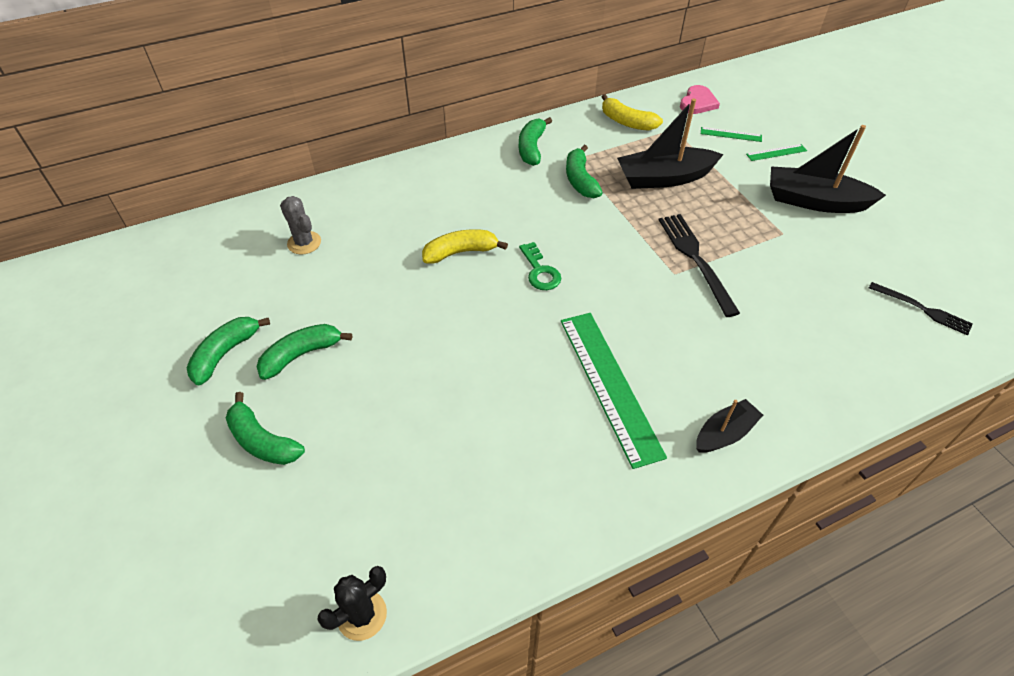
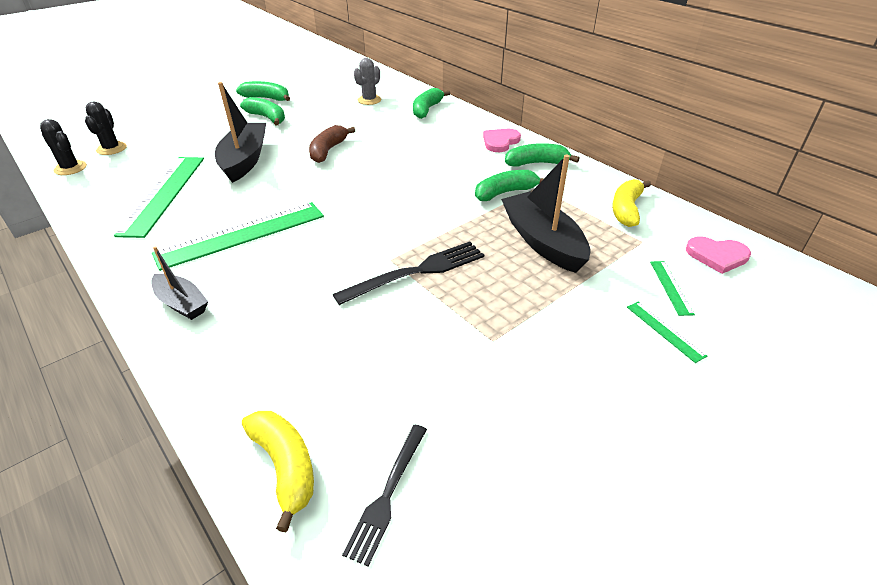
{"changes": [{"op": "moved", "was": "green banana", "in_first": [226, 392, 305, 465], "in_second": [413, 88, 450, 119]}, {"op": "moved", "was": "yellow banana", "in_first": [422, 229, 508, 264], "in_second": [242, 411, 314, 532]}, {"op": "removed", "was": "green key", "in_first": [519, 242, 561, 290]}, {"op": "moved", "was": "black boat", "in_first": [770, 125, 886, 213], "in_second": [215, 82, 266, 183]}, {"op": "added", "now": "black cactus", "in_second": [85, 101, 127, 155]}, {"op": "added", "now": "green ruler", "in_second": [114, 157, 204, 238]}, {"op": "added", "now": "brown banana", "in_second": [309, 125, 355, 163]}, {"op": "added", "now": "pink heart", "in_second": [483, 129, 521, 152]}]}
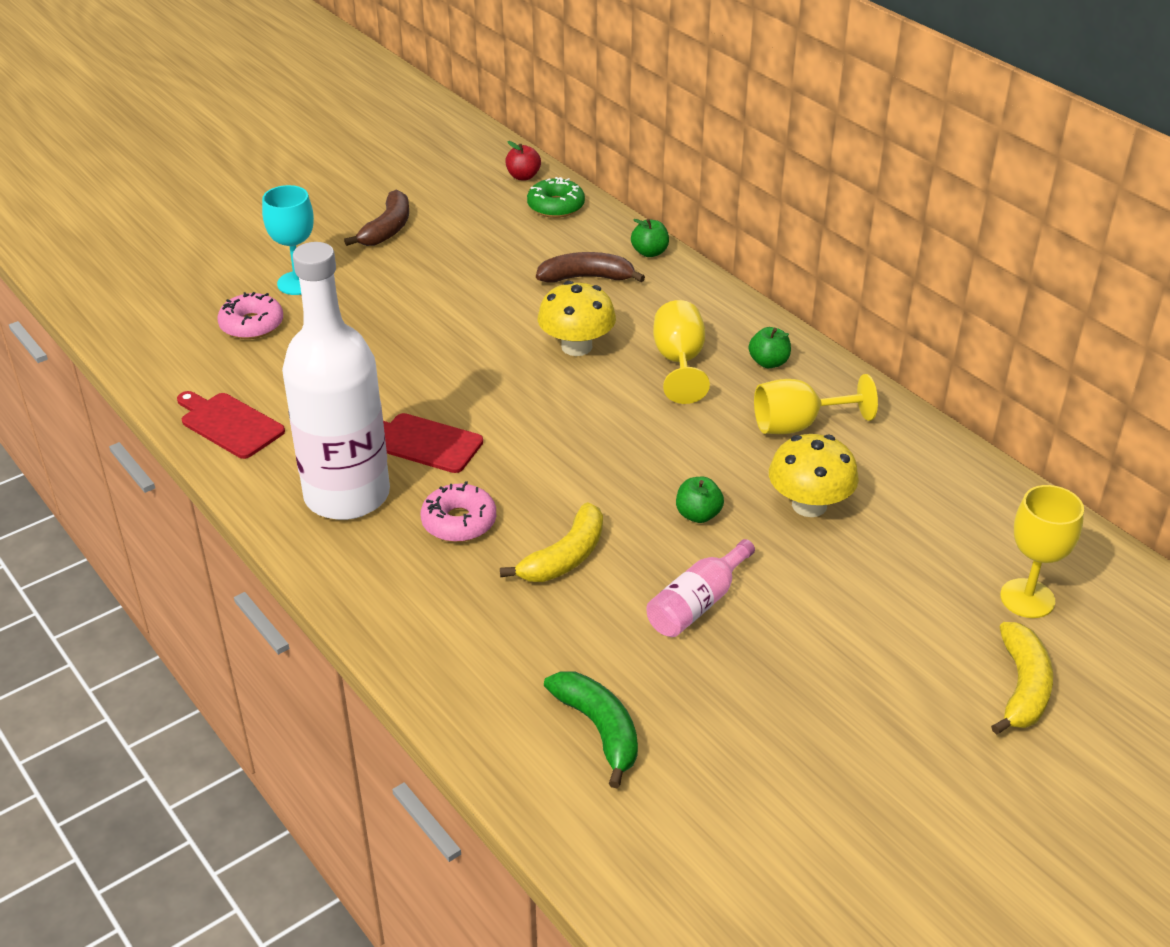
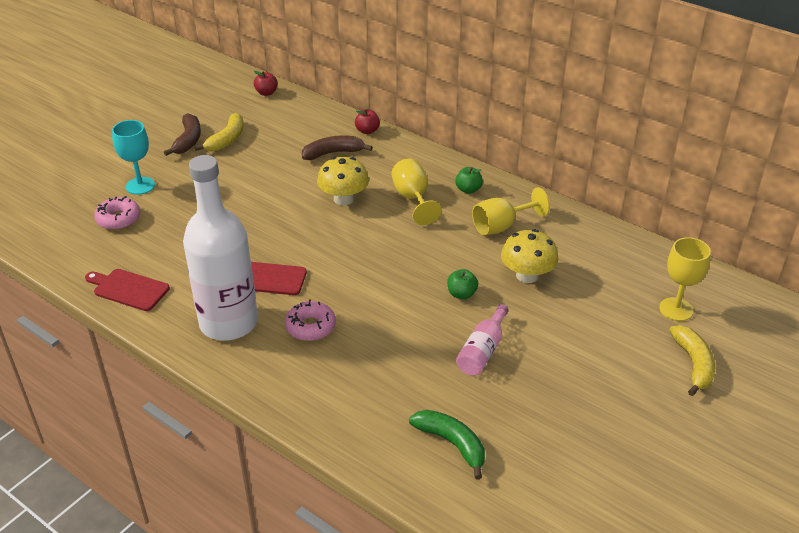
{"changes": [{"op": "moved", "was": "yellow banana", "in_first": [500, 502, 603, 582], "in_second": [195, 113, 244, 151]}, {"op": "removed", "was": "green donut", "in_first": [527, 177, 585, 218]}, {"op": "recoloured", "was": "green apple", "now": "red apple", "in_first": [631, 219, 669, 257], "in_second": [355, 109, 380, 134]}]}
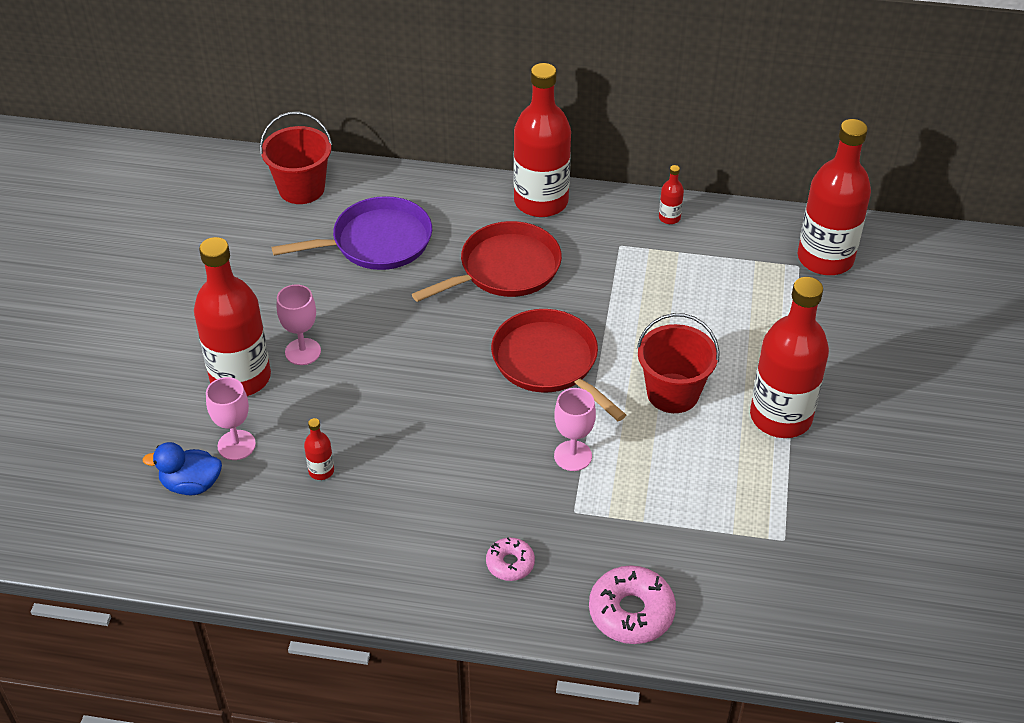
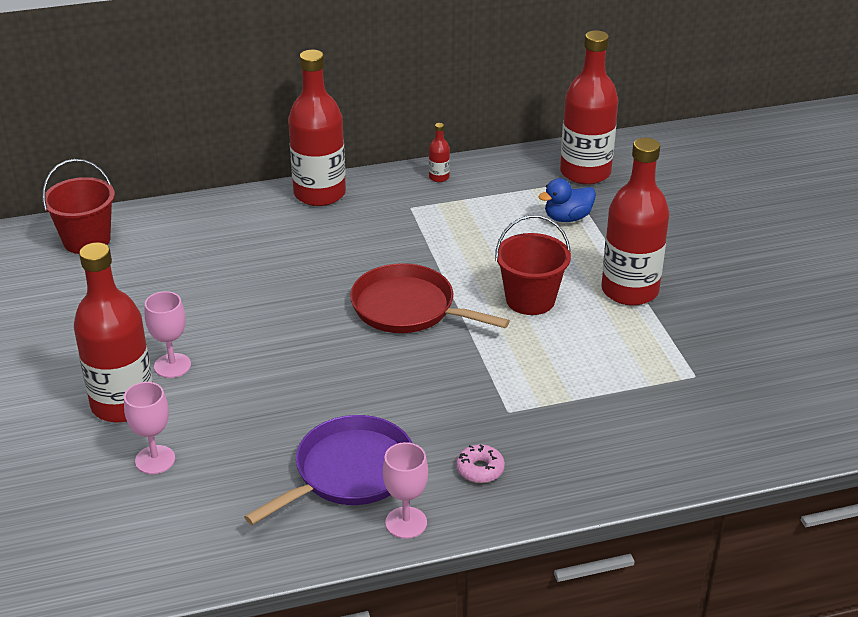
{"changes": [{"op": "moved", "was": "blue duck", "in_first": [142, 442, 222, 495], "in_second": [538, 178, 596, 222]}, {"op": "moved", "was": "purple pan", "in_first": [271, 196, 432, 270], "in_second": [244, 415, 412, 525]}, {"op": "removed", "was": "red bottle", "in_first": [304, 418, 334, 480]}, {"op": "removed", "was": "red pan", "in_first": [412, 221, 562, 302]}, {"op": "moved", "was": "pink goblet", "in_first": [554, 388, 596, 471], "in_second": [383, 442, 428, 539]}, {"op": "removed", "was": "pink donut", "in_first": [589, 565, 676, 644]}]}
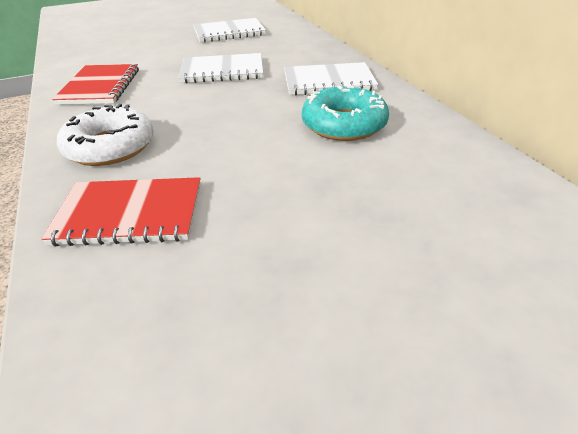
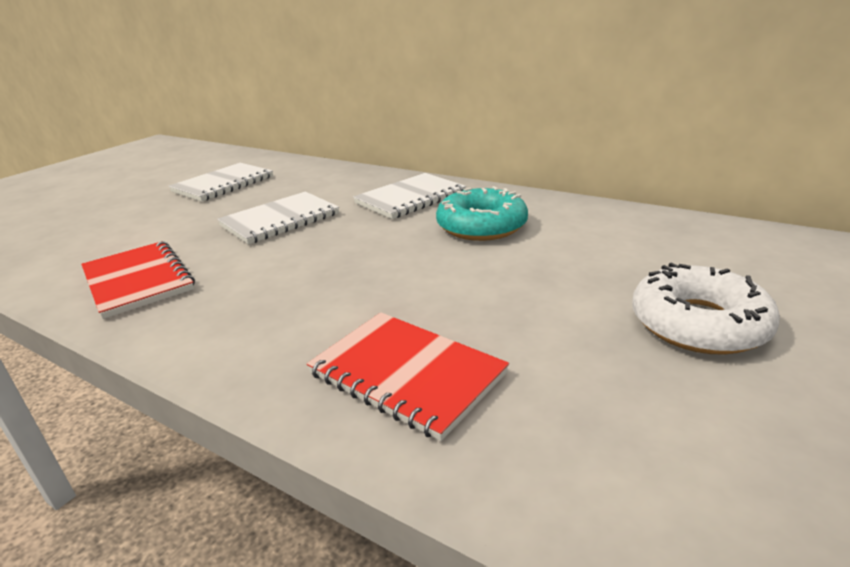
{"changes": [{"op": "turned", "was": "red notebook", "in_first": [41, 177, 201, 247], "in_second": [307, 313, 509, 441], "clockwise": 75}, {"op": "moved", "was": "white donut", "in_first": [57, 104, 154, 166], "in_second": [632, 262, 780, 355]}]}
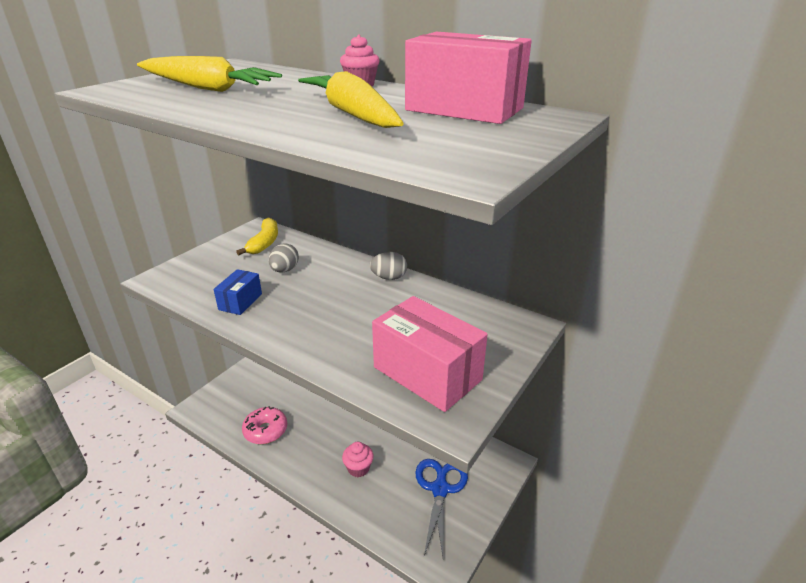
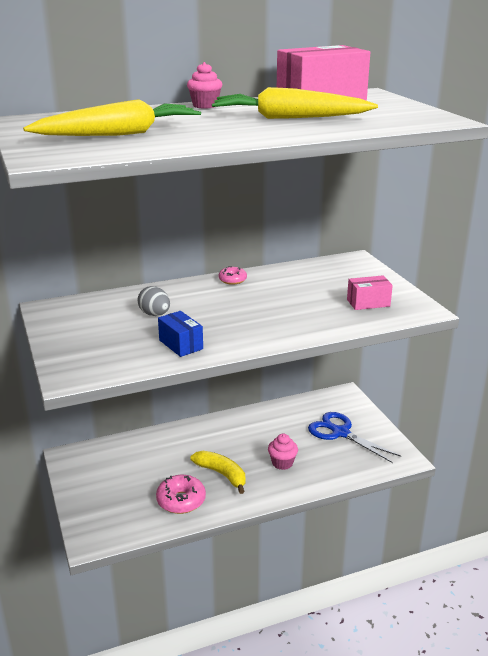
{"changes": [{"op": "moved", "was": "yellow banana", "in_first": [236, 218, 278, 255], "in_second": [190, 451, 245, 494]}, {"op": "replaced", "was": "grey egg", "now": "pink donut", "in_first": [370, 252, 407, 280], "in_second": [218, 266, 247, 285]}, {"op": "resized", "was": "pink box", "in_first": [372, 296, 488, 412], "in_second": [347, 275, 393, 310], "ratio": 0.51}]}
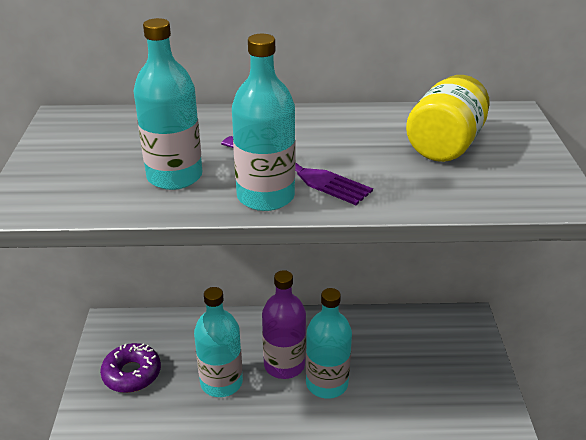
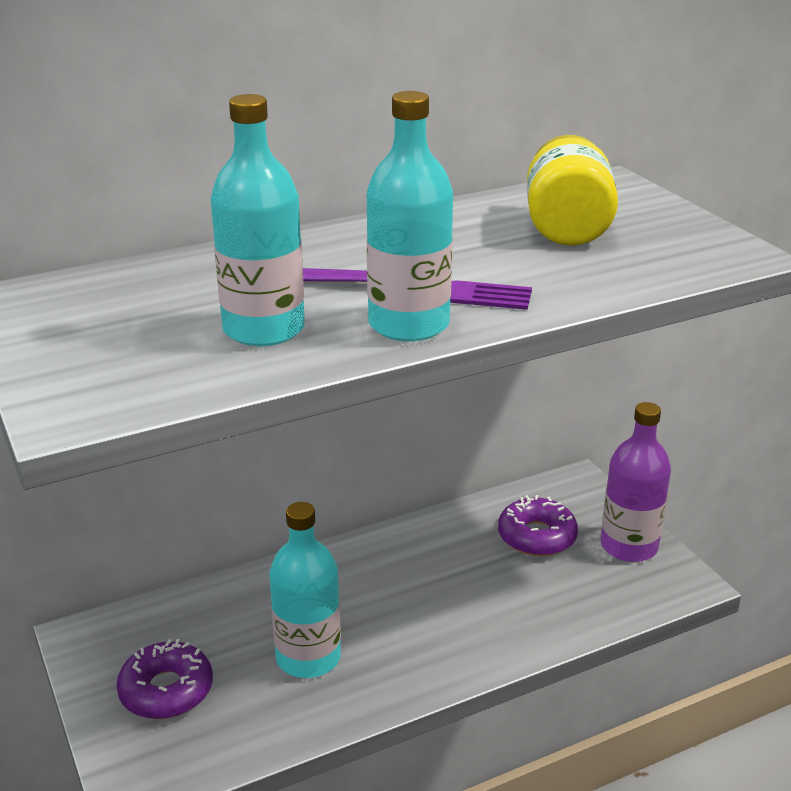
{"changes": [{"op": "moved", "was": "purple bottle", "in_first": [262, 270, 306, 379], "in_second": [601, 402, 671, 562]}, {"op": "removed", "was": "turquoise bottle", "in_first": [306, 288, 352, 399]}, {"op": "added", "now": "purple donut", "in_second": [498, 495, 578, 556]}]}
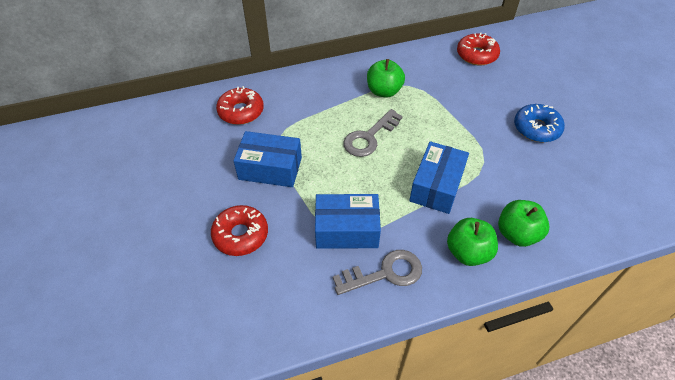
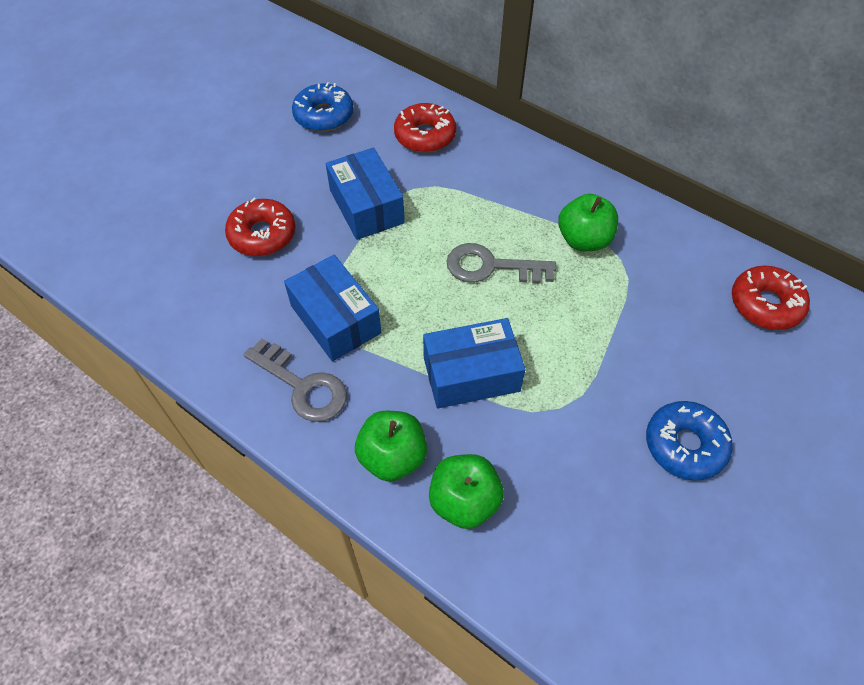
{"changes": [{"op": "added", "now": "blue donut", "in_second": [292, 82, 354, 132]}]}
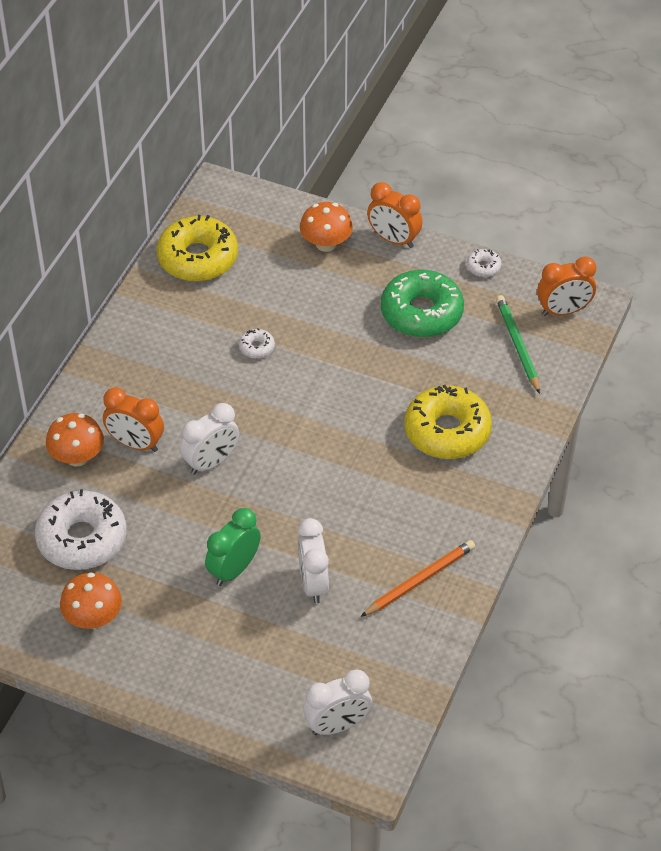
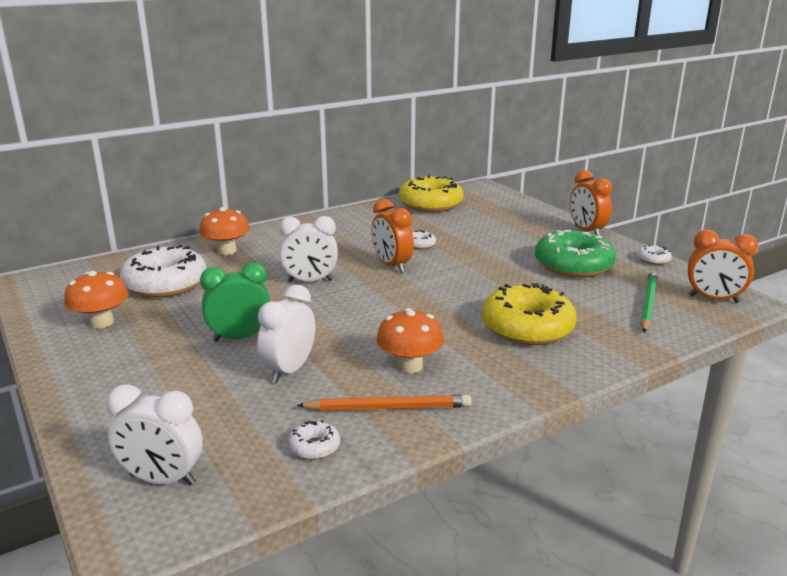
{"changes": [{"op": "moved", "was": "orange clock", "in_first": [103, 387, 164, 452], "in_second": [371, 199, 414, 273]}, {"op": "moved", "was": "orange mushroom", "in_first": [300, 202, 353, 252], "in_second": [376, 308, 444, 373]}, {"op": "added", "now": "white donut", "in_second": [289, 420, 340, 460]}]}
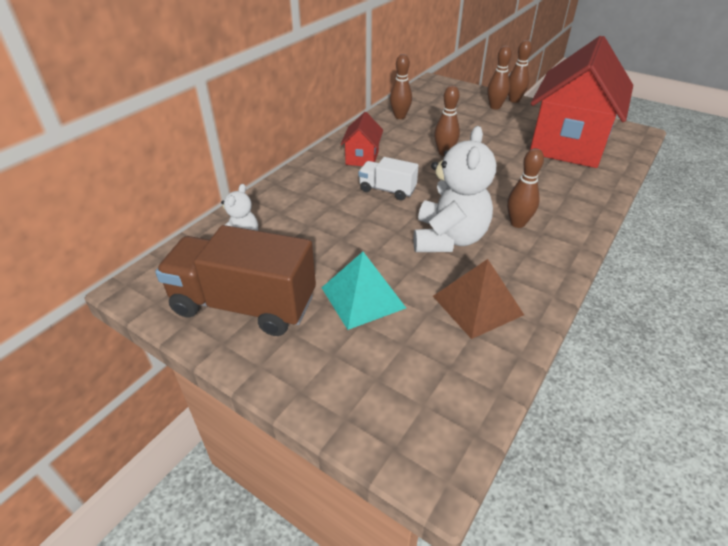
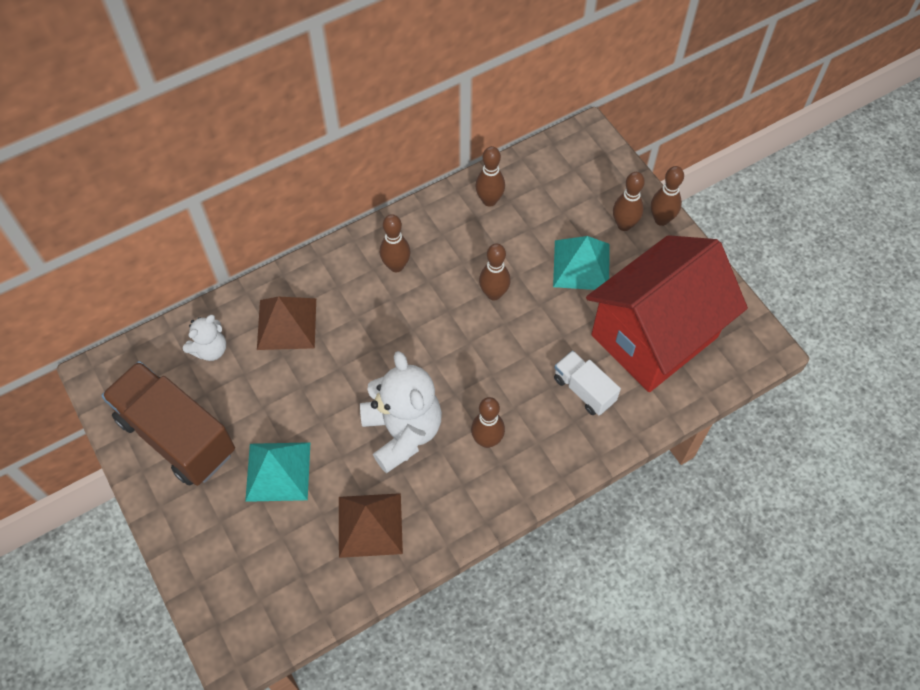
{"changes": [{"op": "replaced", "was": "red house", "now": "brown bowling pin", "in_first": [340, 112, 383, 166], "in_second": [380, 214, 411, 272]}, {"op": "moved", "was": "white truck", "in_first": [358, 157, 419, 200], "in_second": [554, 351, 621, 416]}, {"op": "turned", "was": "white teddy bear", "in_first": [413, 126, 496, 252], "in_second": [360, 351, 442, 473], "clockwise": -60}, {"op": "added", "now": "brown pyramid", "in_second": [257, 296, 316, 350]}, {"op": "added", "now": "turquoise pyramid", "in_second": [553, 236, 610, 290]}]}
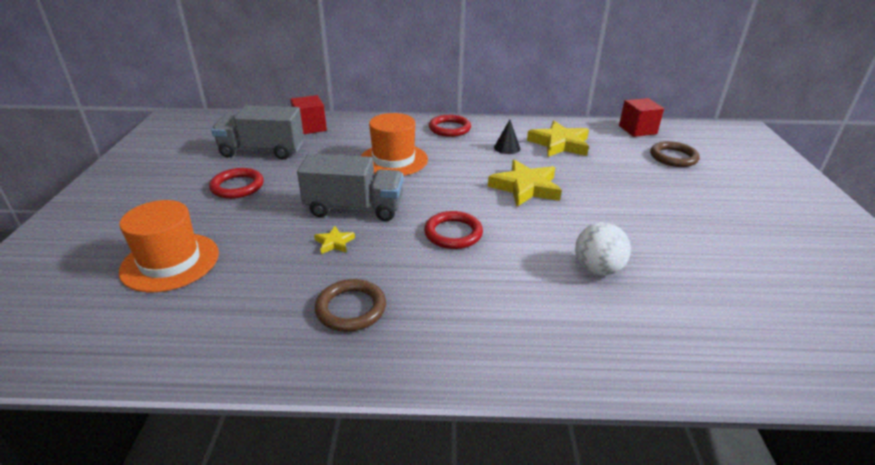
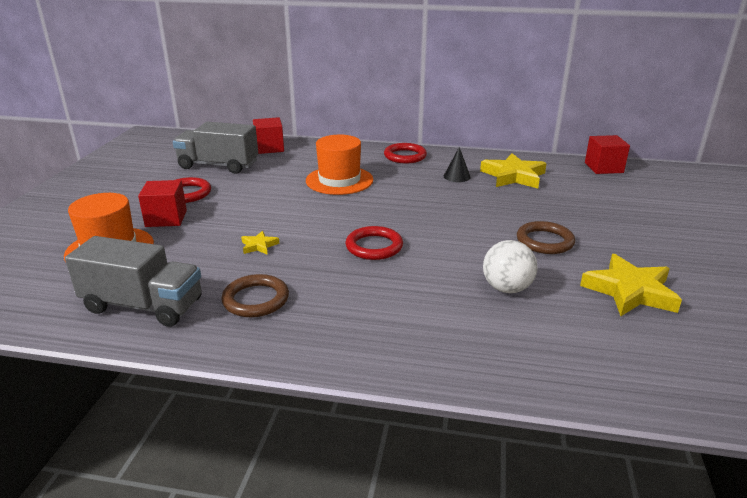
{"changes": [{"op": "moved", "was": "grey truck", "in_first": [297, 154, 403, 221], "in_second": [65, 236, 202, 327]}, {"op": "moved", "was": "yellow star", "in_first": [488, 160, 562, 207], "in_second": [580, 254, 682, 316]}, {"op": "moved", "was": "brown ring", "in_first": [650, 141, 700, 167], "in_second": [517, 221, 575, 254]}, {"op": "added", "now": "red cube", "in_second": [138, 180, 187, 227]}]}
